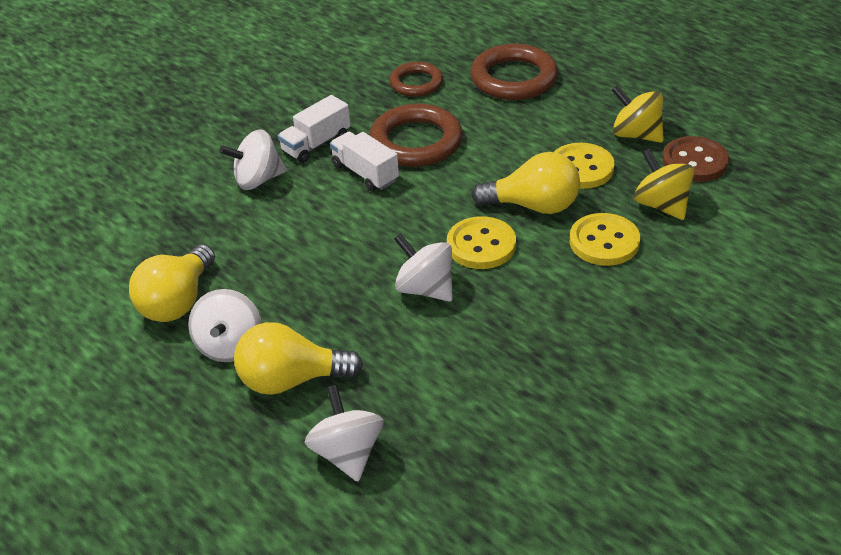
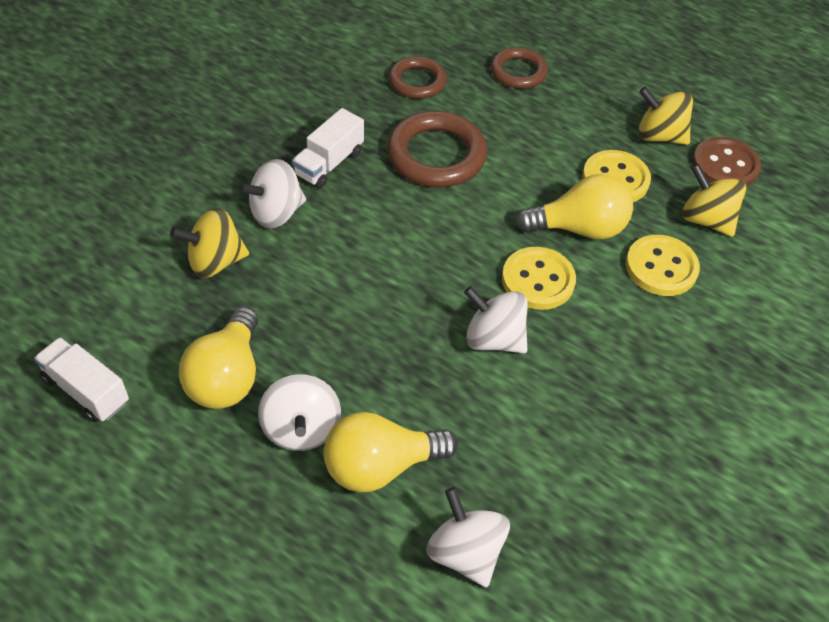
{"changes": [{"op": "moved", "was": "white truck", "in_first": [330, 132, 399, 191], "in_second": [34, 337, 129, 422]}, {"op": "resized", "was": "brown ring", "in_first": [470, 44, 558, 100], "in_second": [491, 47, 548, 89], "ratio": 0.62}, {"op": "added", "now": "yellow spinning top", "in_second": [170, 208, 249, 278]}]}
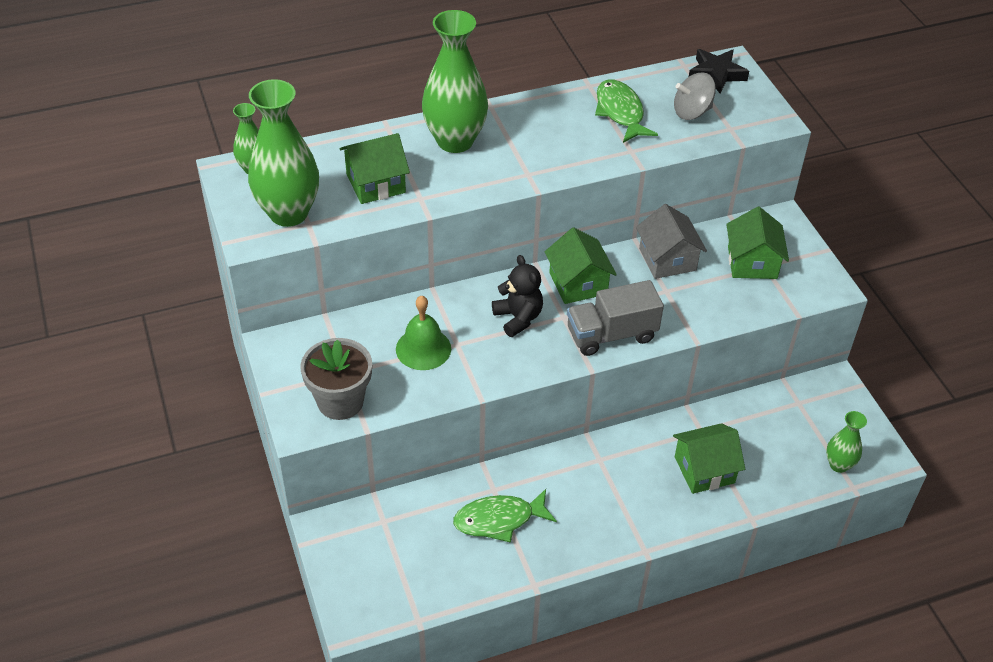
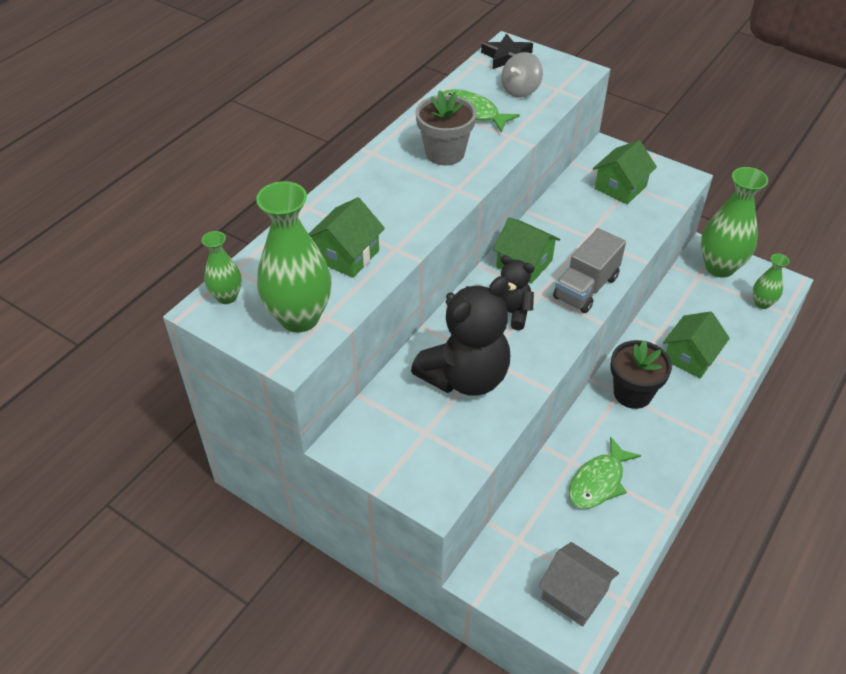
{"changes": [{"op": "moved", "was": "grey flower pot", "in_first": [300, 338, 372, 420], "in_second": [416, 90, 477, 165]}, {"op": "replaced", "was": "green bell", "now": "black teddy bear", "in_first": [396, 295, 451, 370], "in_second": [411, 276, 510, 396]}, {"op": "moved", "was": "green vase", "in_first": [422, 10, 488, 153], "in_second": [701, 167, 768, 278]}, {"op": "moved", "was": "grey house", "in_first": [636, 204, 707, 279], "in_second": [538, 542, 619, 626]}, {"op": "turned", "was": "green house", "in_first": [726, 207, 789, 279], "in_second": [593, 140, 657, 204], "clockwise": 75}, {"op": "added", "now": "black flower pot", "in_second": [611, 340, 672, 409]}]}
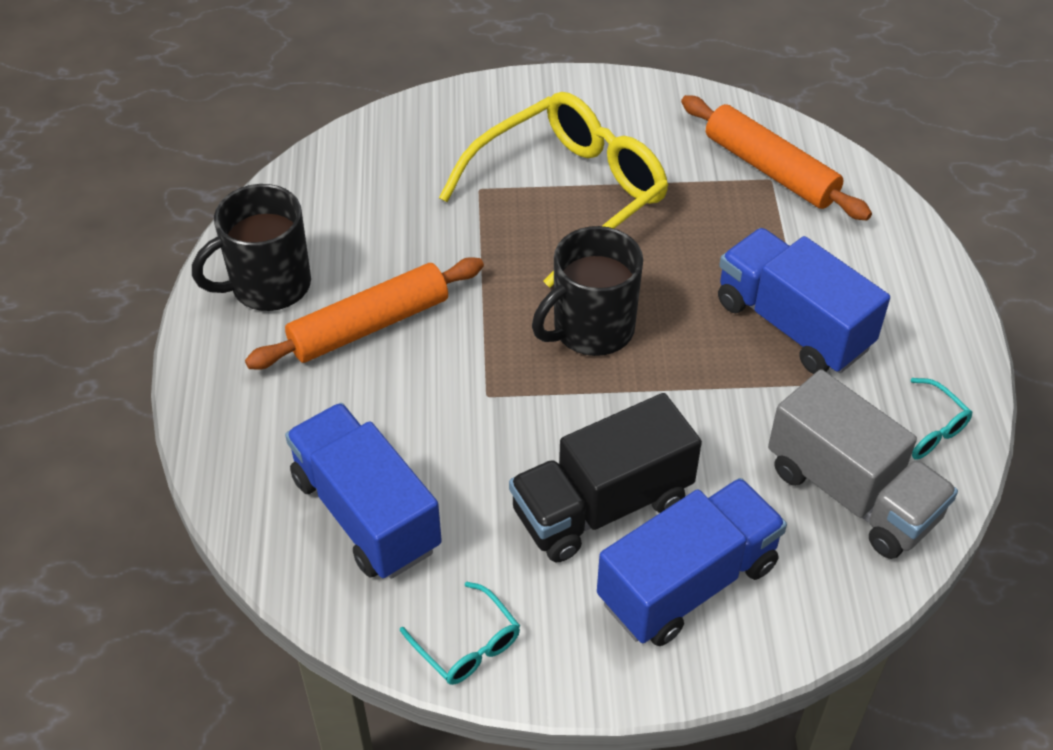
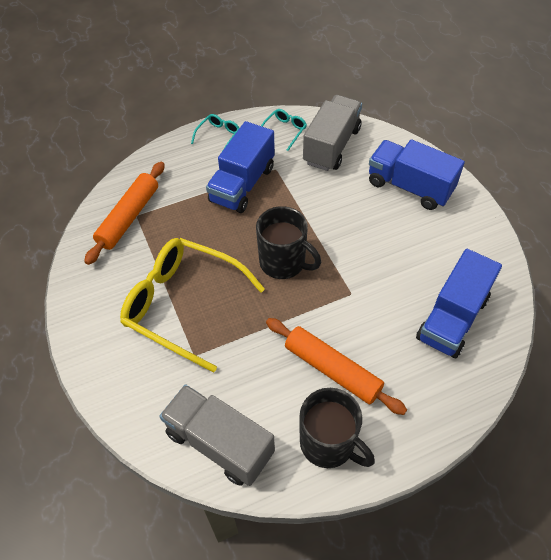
{"changes": [{"op": "moved", "was": "turquoise glasses", "in_first": [400, 582, 520, 685], "in_second": [191, 114, 239, 150]}, {"op": "removed", "was": "black truck", "in_first": [509, 393, 702, 562]}, {"op": "added", "now": "grey truck", "in_second": [159, 384, 275, 486]}]}
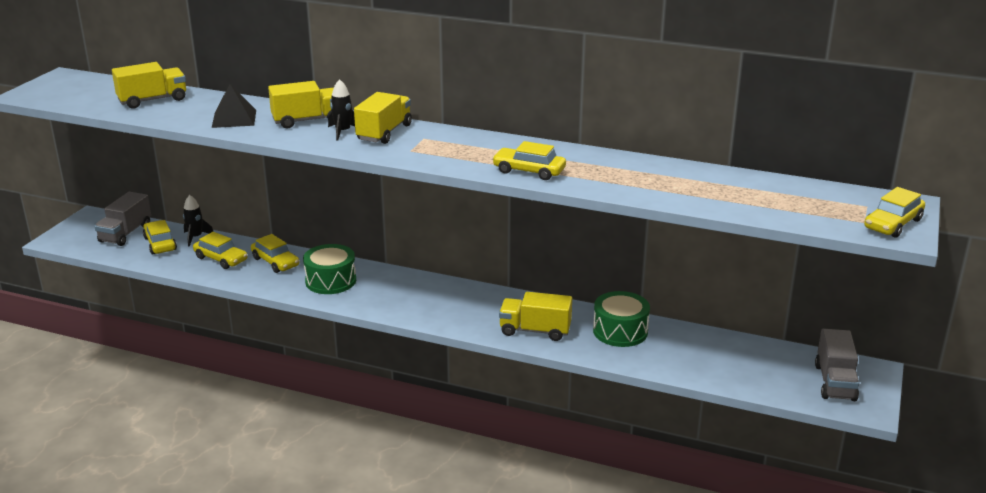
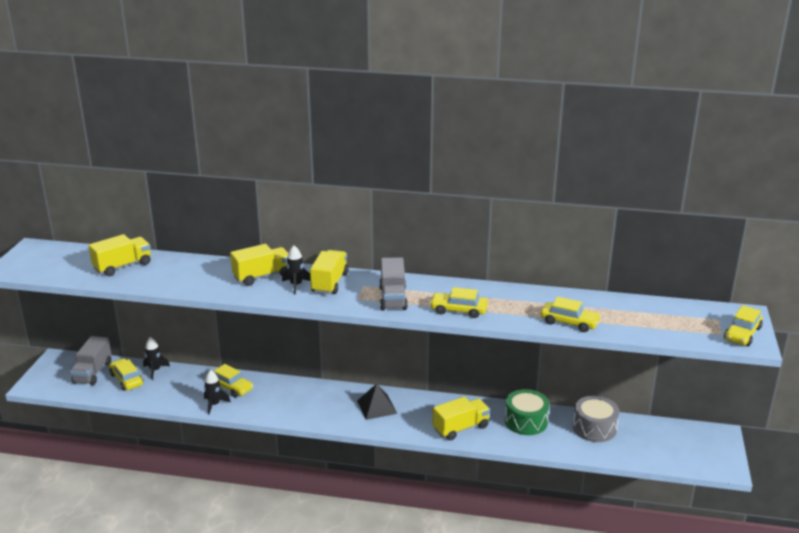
{"changes": [{"op": "moved", "was": "yellow car", "in_first": [193, 232, 248, 269], "in_second": [541, 297, 601, 332]}, {"op": "moved", "was": "black pyramid", "in_first": [211, 84, 256, 128], "in_second": [357, 384, 397, 420]}, {"op": "removed", "was": "green drum", "in_first": [303, 244, 356, 294]}, {"op": "turned", "was": "yellow truck", "in_first": [499, 292, 572, 341], "in_second": [433, 397, 490, 440], "clockwise": 150}, {"op": "moved", "was": "grey truck", "in_first": [815, 329, 859, 401], "in_second": [379, 257, 408, 310]}, {"op": "added", "now": "black rocket", "in_second": [204, 370, 231, 415]}, {"op": "added", "now": "grey drum", "in_second": [573, 396, 619, 442]}]}
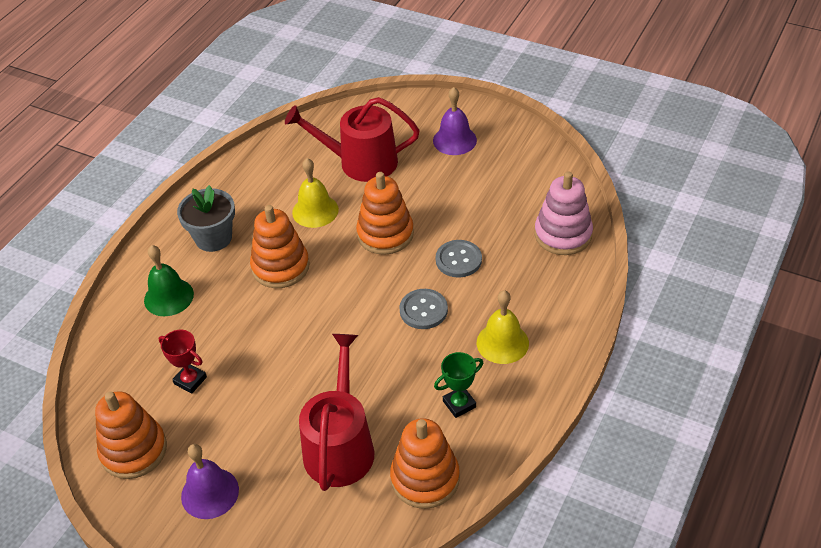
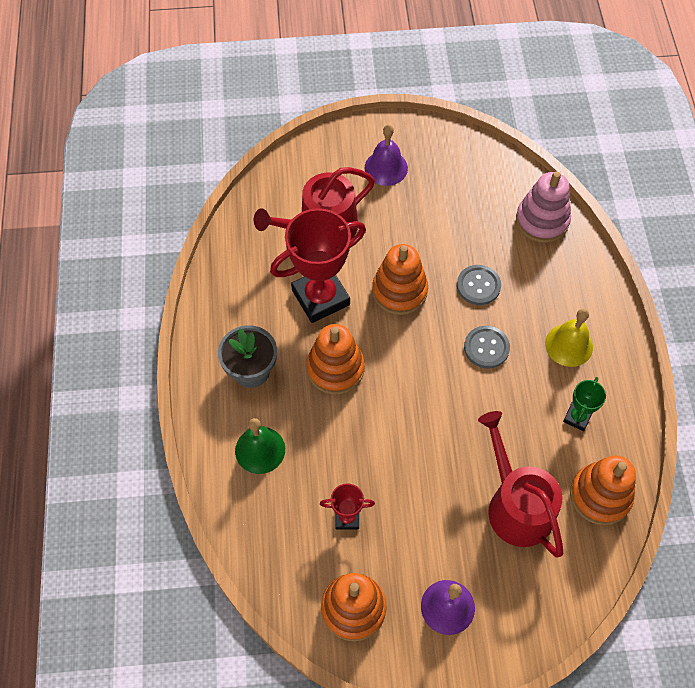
{"changes": [{"op": "replaced", "was": "yellow bell", "now": "red trophy", "in_first": [292, 158, 339, 228], "in_second": [270, 208, 366, 323]}]}
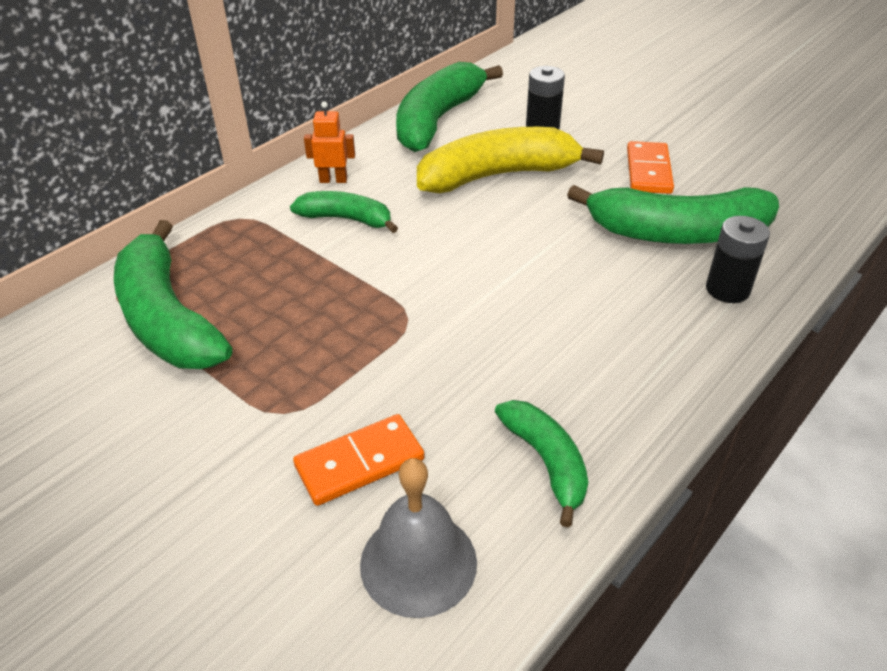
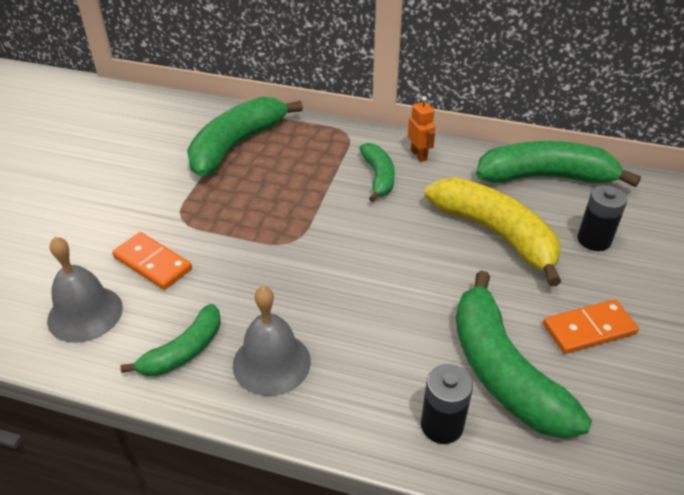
{"changes": [{"op": "added", "now": "grey bell", "in_second": [233, 286, 311, 396]}]}
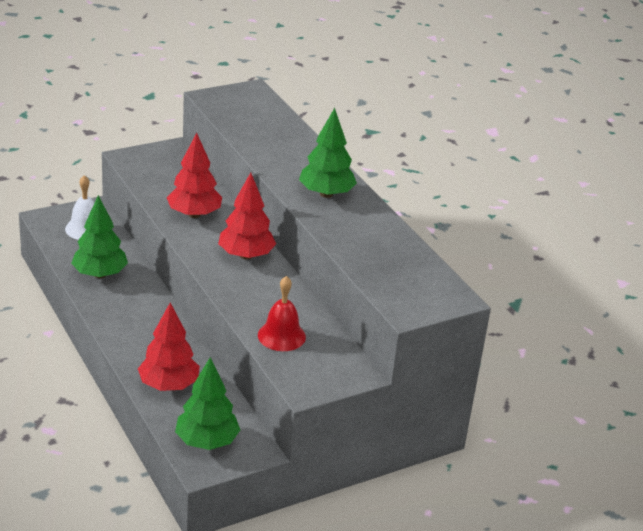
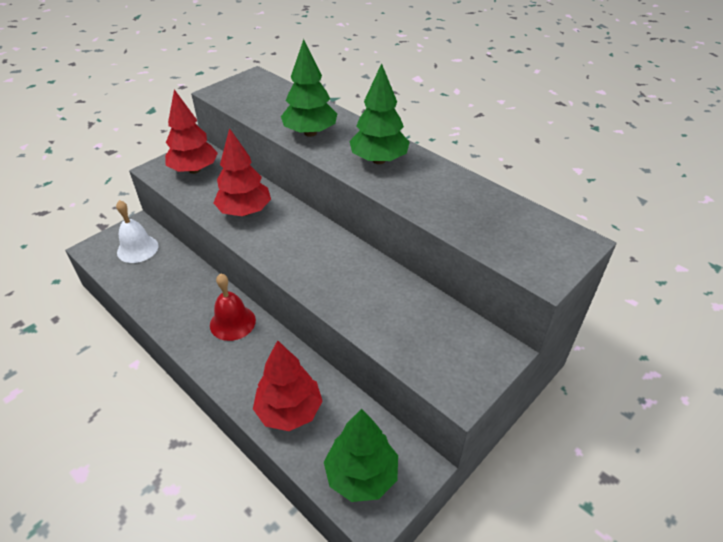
{"changes": [{"op": "moved", "was": "green tree", "in_first": [71, 195, 128, 278], "in_second": [281, 39, 337, 137]}, {"op": "moved", "was": "red tree", "in_first": [218, 172, 276, 260], "in_second": [165, 89, 218, 174]}, {"op": "moved", "was": "red bell", "in_first": [258, 276, 306, 351], "in_second": [210, 273, 256, 341]}]}
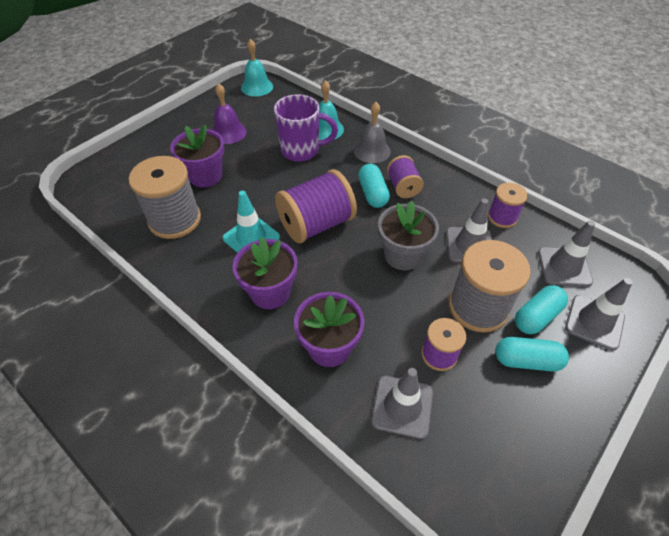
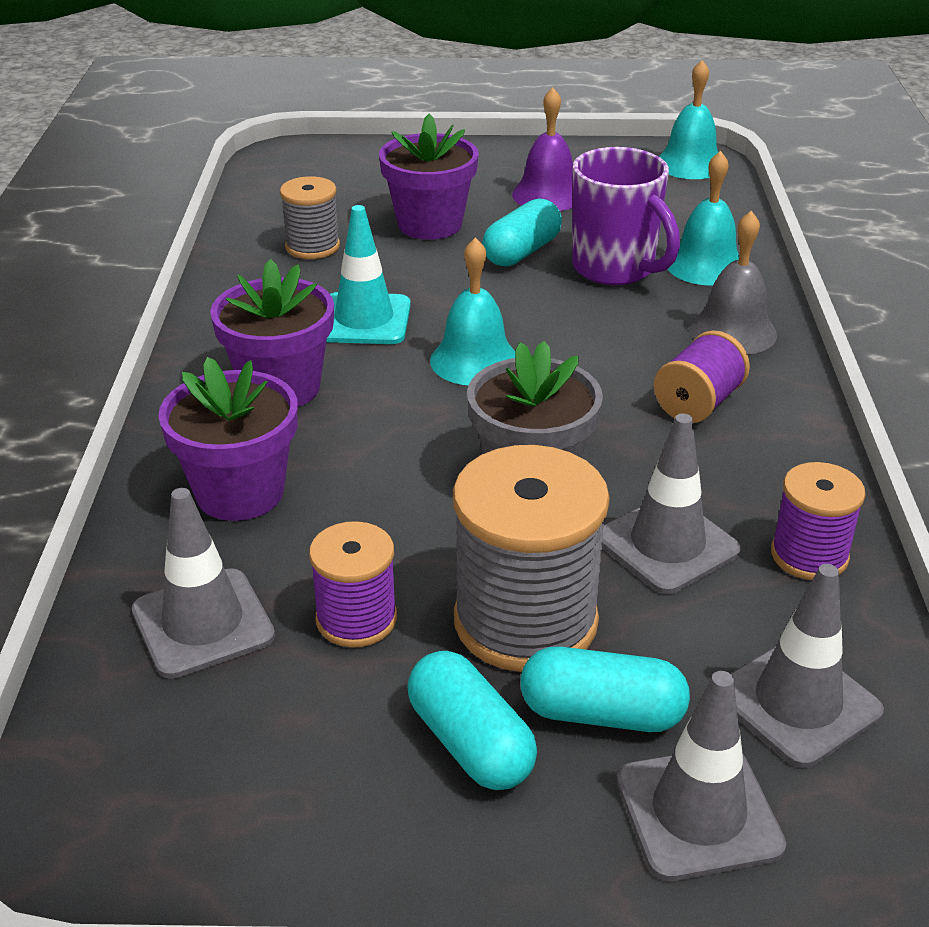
{"changes": [{"op": "resized", "was": "grey spool", "in_first": [128, 156, 201, 239], "in_second": [280, 176, 340, 259], "ratio": 0.56}, {"op": "replaced", "was": "purple spool", "now": "turquoise bell", "in_first": [275, 169, 357, 243], "in_second": [430, 237, 515, 385]}, {"op": "moved", "was": "turquoise capsule", "in_first": [358, 164, 390, 208], "in_second": [482, 198, 562, 267]}]}
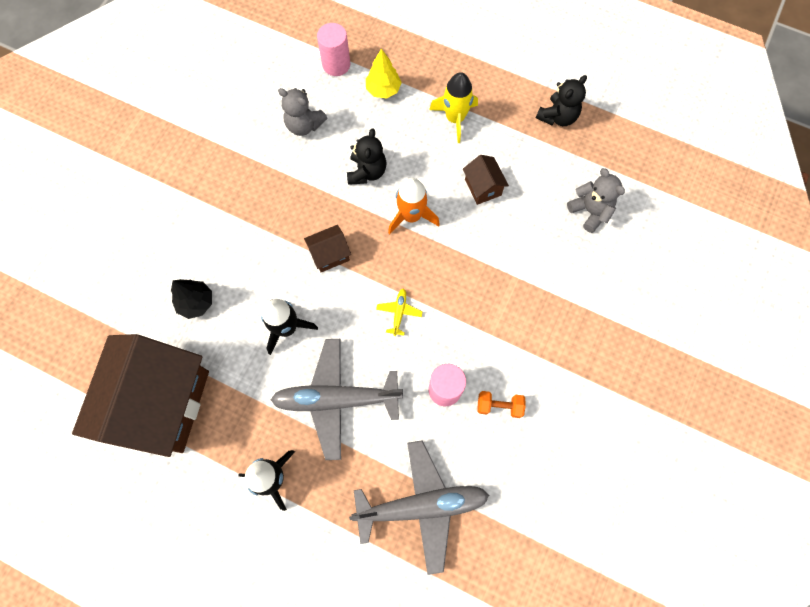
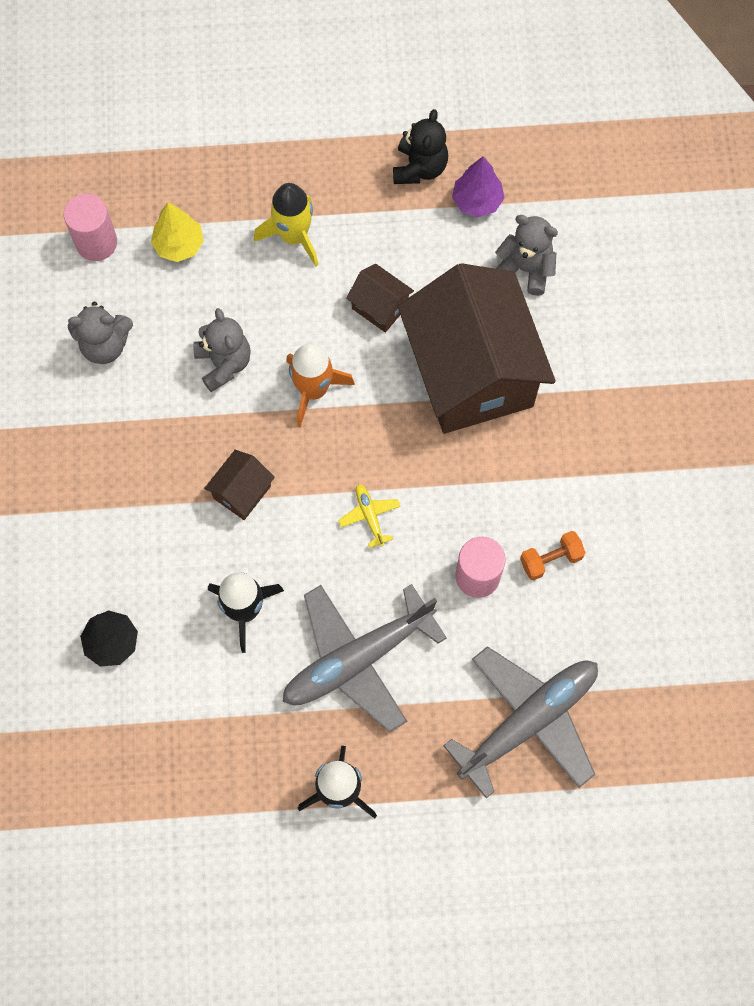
{"changes": [{"op": "moved", "was": "brown house", "in_first": [72, 334, 209, 457], "in_second": [398, 263, 556, 434]}, {"op": "recoloured", "was": "black teddy bear", "now": "grey teddy bear", "in_first": [347, 128, 386, 185], "in_second": [193, 308, 251, 392]}, {"op": "added", "now": "purple tree", "in_second": [452, 156, 504, 217]}]}
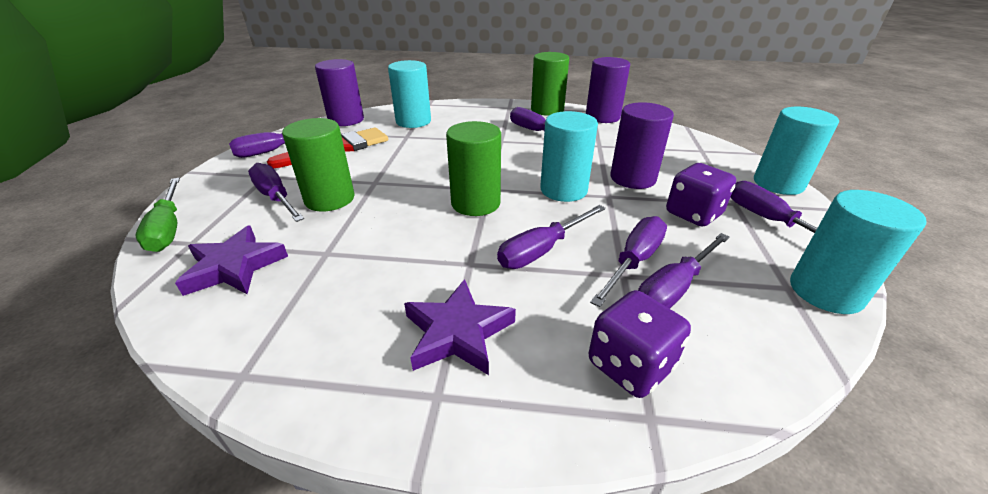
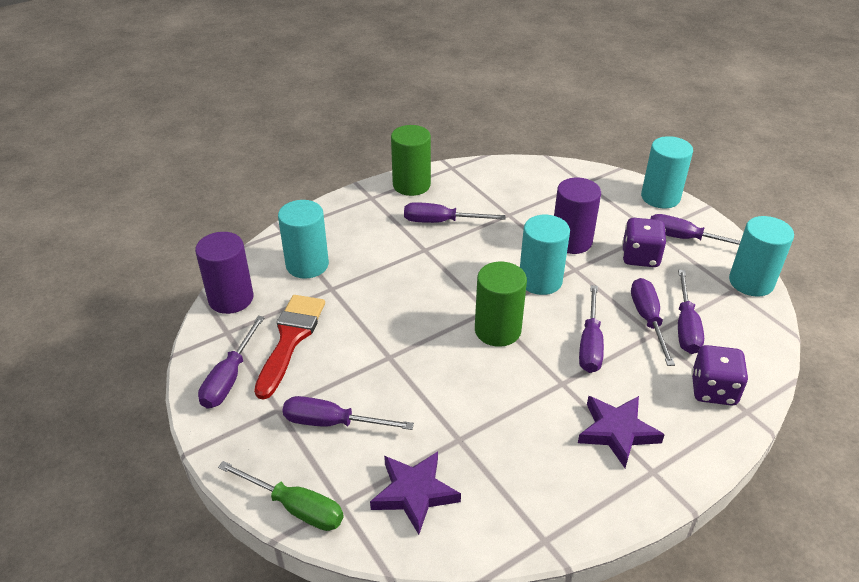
{"changes": [{"op": "removed", "was": "green cylinder", "in_first": [282, 118, 354, 212]}, {"op": "removed", "was": "purple cylinder", "in_first": [586, 57, 630, 123]}]}
